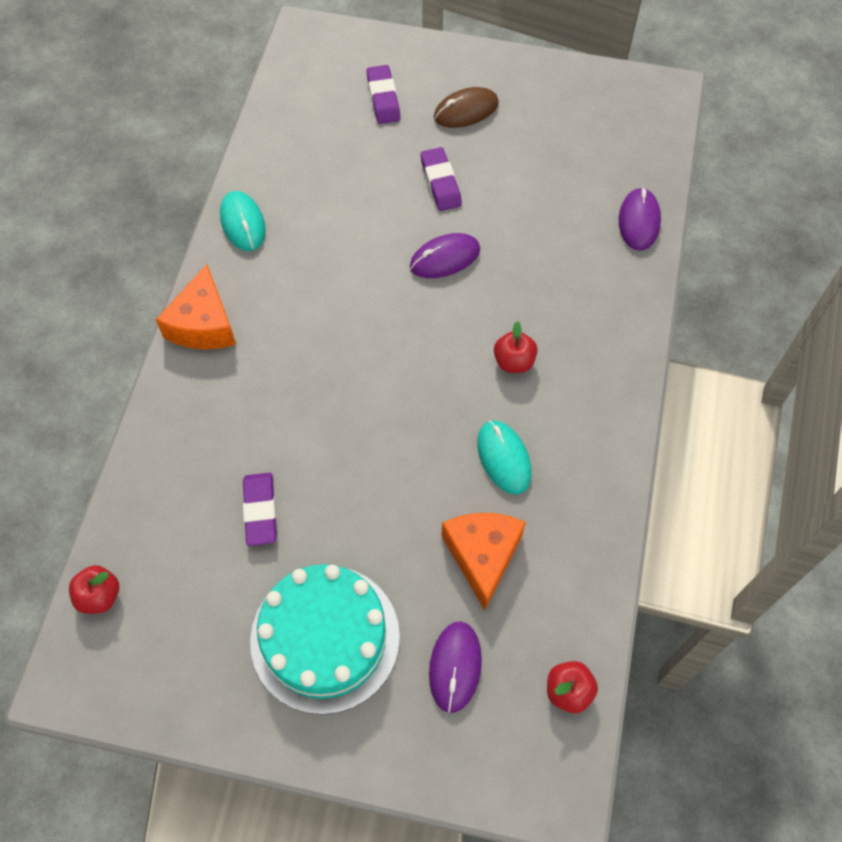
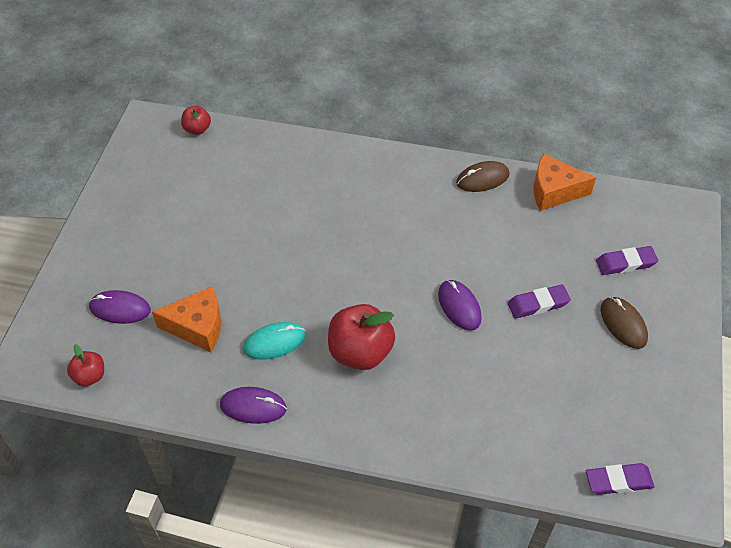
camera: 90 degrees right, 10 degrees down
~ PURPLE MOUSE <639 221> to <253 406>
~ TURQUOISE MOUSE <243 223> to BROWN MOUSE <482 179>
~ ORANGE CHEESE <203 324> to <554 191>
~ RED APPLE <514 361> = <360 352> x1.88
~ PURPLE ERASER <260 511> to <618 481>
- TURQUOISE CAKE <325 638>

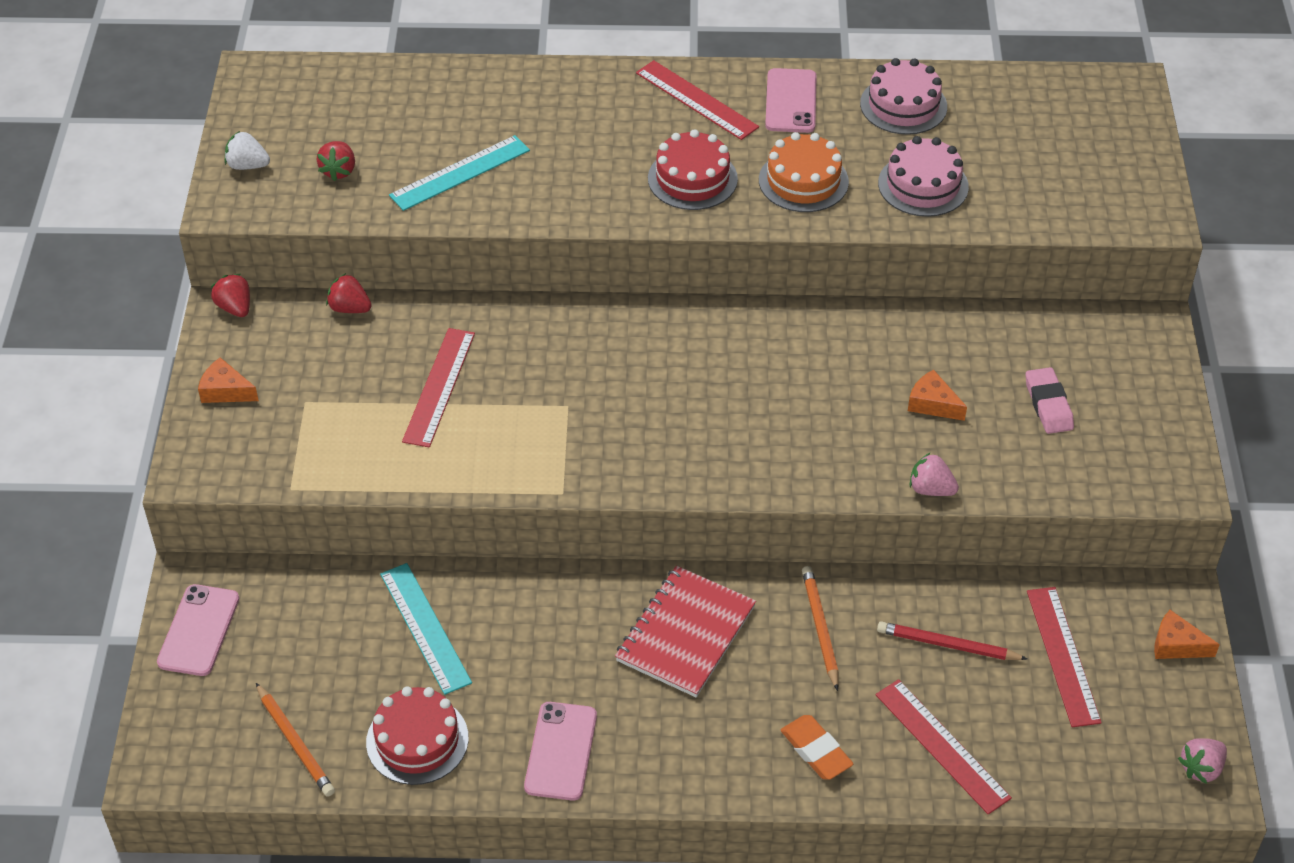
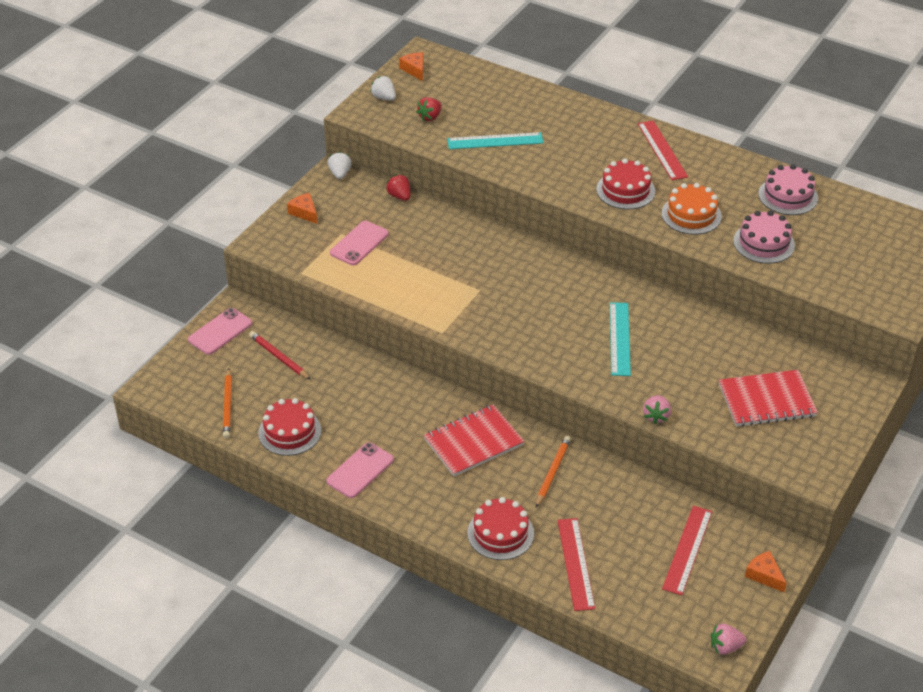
camera: 30 degrees right, 5 degrees down
~ PINK PHONE <790 101> to <359 243>
~ RED STRAWBERRY <235 307> to WHITE STRAWBERRY <340 174>
- RED RULER <439 387>
~ PINK ERASER <1048 404> to RED NOTEBOOK <767 401>
~ ORANGE CHEESE <932 404> to <414 70>
~ PINK STRAWBERRY <931 489> = <656 416> 135 degrees counterclockwise
~ TURQUOISE RULER <425 627> to <620 338>
~ RED PENCIL <947 645> to <279 357>
~ ORANGE ERASER <816 750> to RED CAKE <500 533>

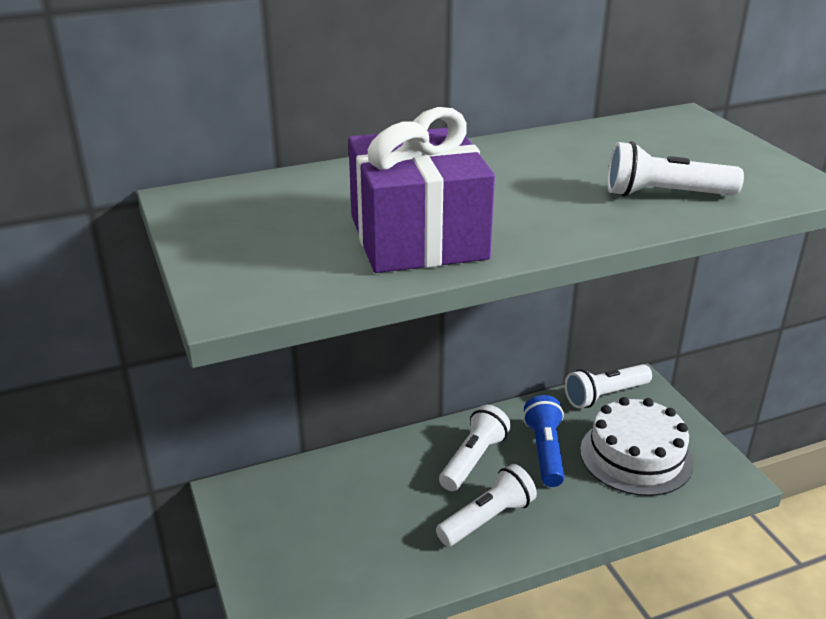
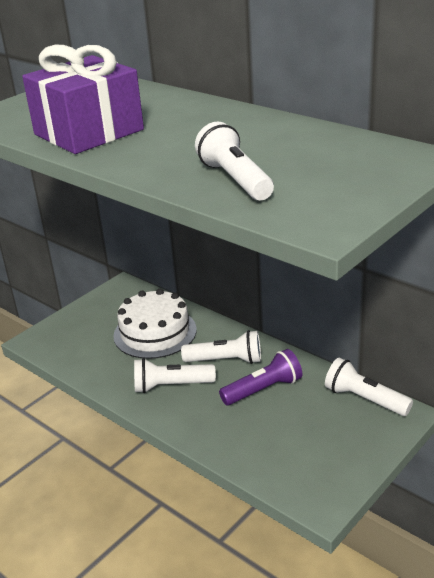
camera: 65 degrees right, 0 degrees up
~ BLUE FLASHLIGHT <545 451> to PURPLE FLASHLIGHT <263 389>
~ WHITE CAKE <636 456> to <155 332>
~ WHITE FLASHLIGHT <487 519> = <171 386> 150 degrees clockwise

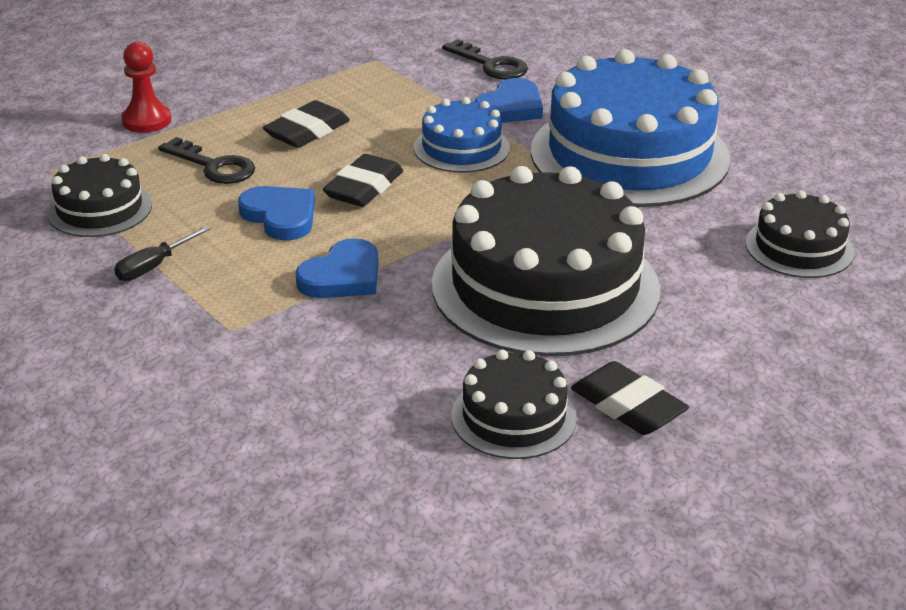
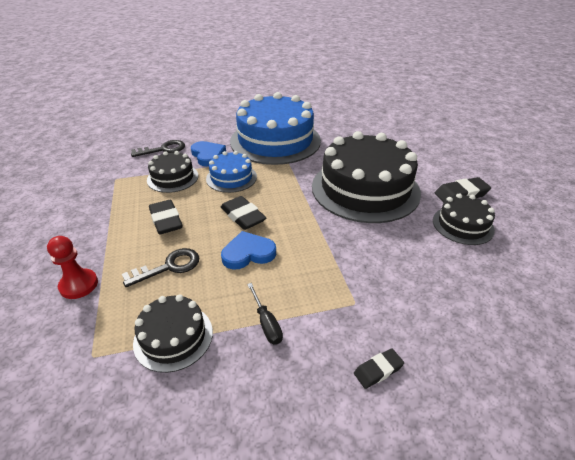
camera: 65 degrees left, 5 degrees up
~ BLACK CAKE <799 247> to <172 178>
- BLUE HEART <342 276>
+ BLACK ERASER <378 370>

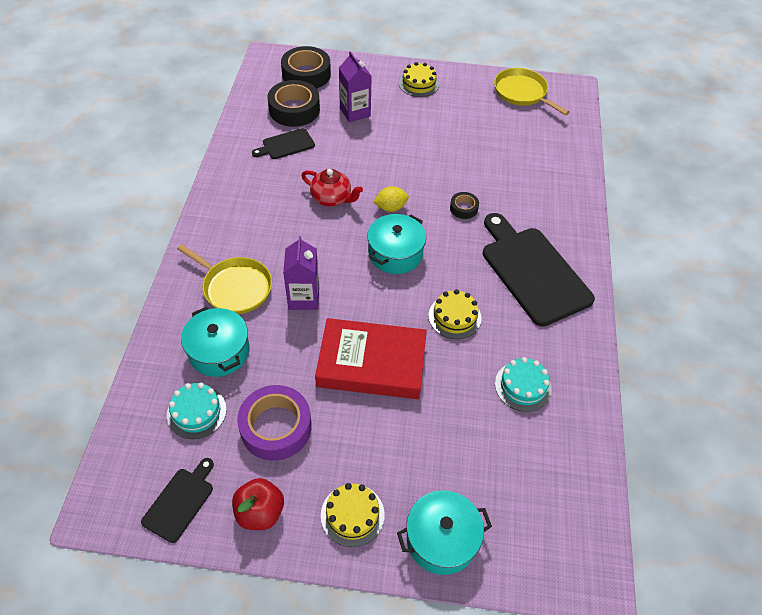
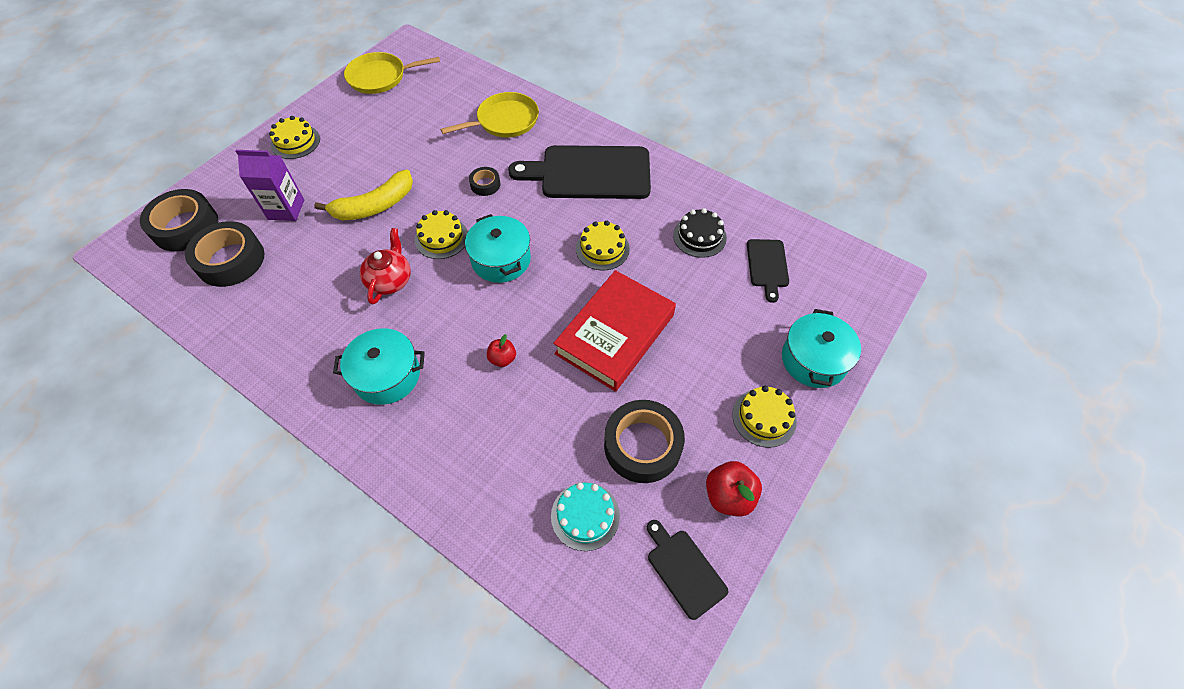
camera: 60 degrees left, 5 degrees up
~ BLACK CUTTING BOARD <286 145> to <767 266>
~ RED TEAPOT <332 198> = <390 280> 45 degrees counterclockwise
~ YELLOW LEMON <391 207> to YELLOW CAKE <441 238>
~ PURPLE CARTON <304 298> to RED APPLE <502 359>
~ YELLOW PAN <234 287> to <504 121>
~ TURQUOISE POT <219 351> to <387 375>
~ TURQUOISE CAKE <523 386> to BLACK CAKE <699 236>
~ PURPLE TAPE <276 427> to BLACK TAPE <642 445>
+ YELLOW BANANA <375 206>

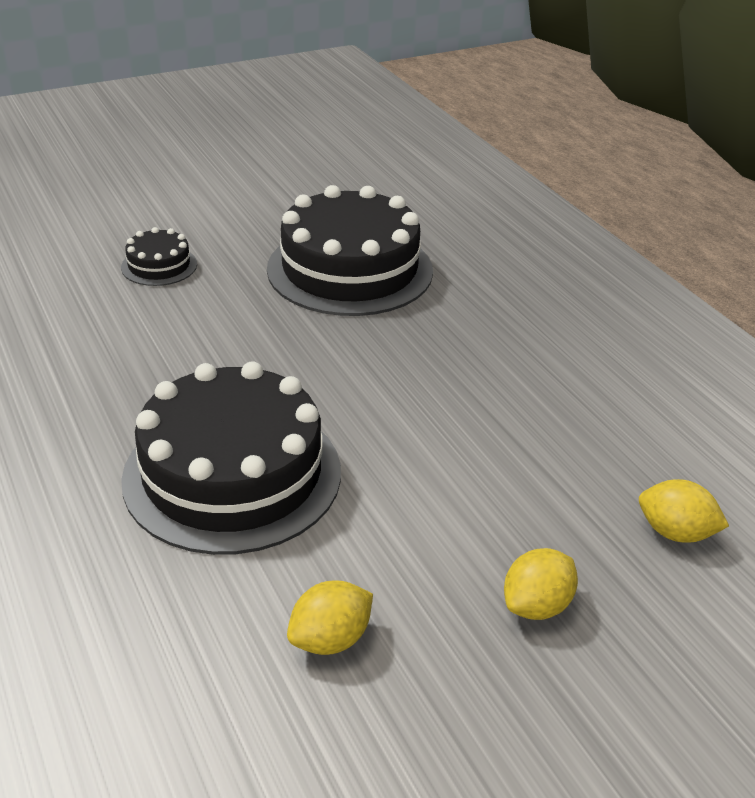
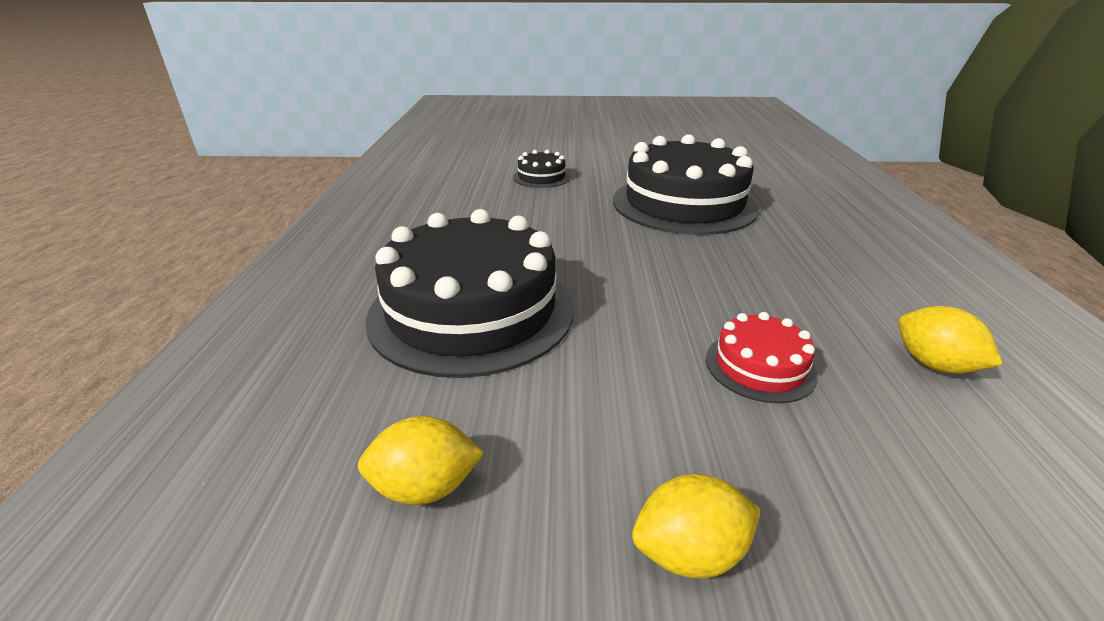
camera: 30 degrees right, 5 degrees down
~ YELLOW LEMON <675 532> to <934 365>
+ RED CAKE <760 366>

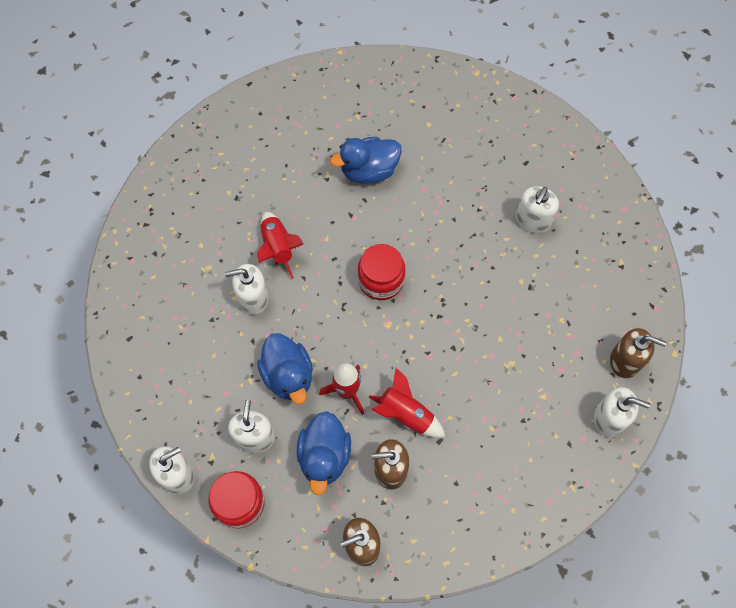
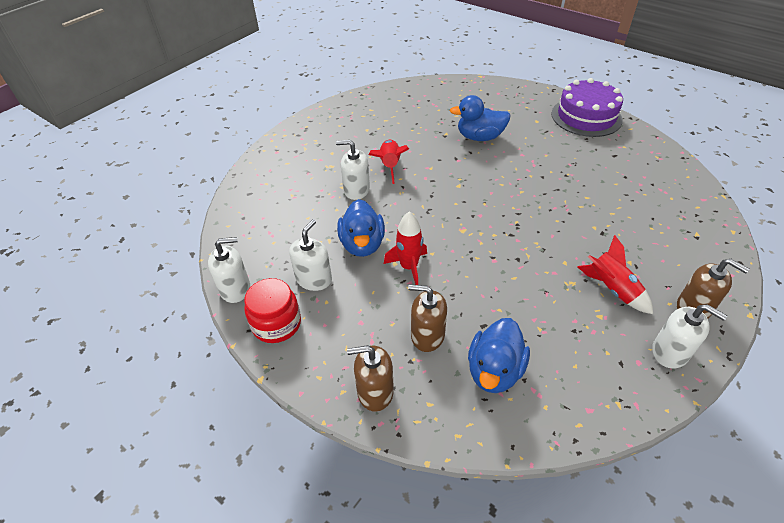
camera: 20 degrees right, 20 degrees down
- WHITE SOAP DISPENSER <532 220>
- RED JAR <381 280>
~ RED ROCKET <406 414> to <612 289>
~ BLUE DUCK <324 456> to <494 371>
+ PURPLE CAKE <586 117>

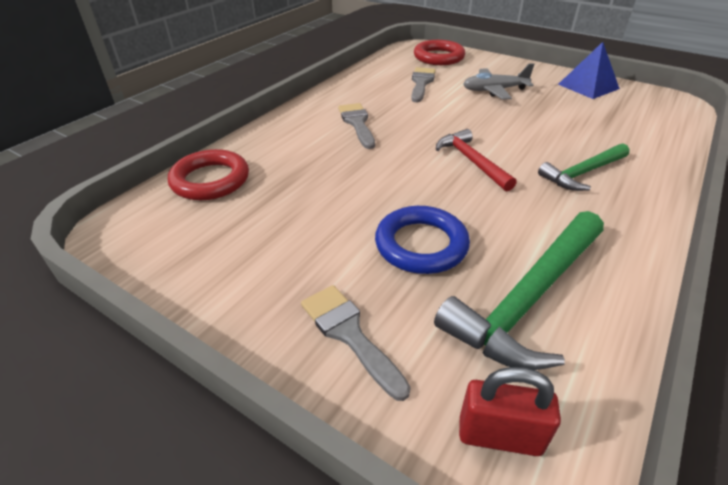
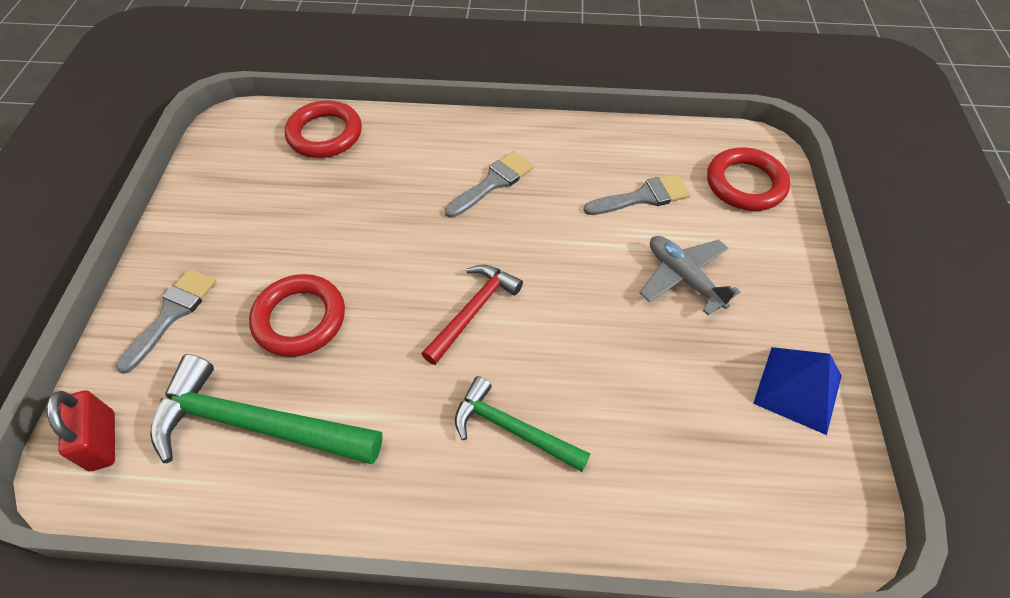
camera: 60 degrees right, 15 degrees up
~ BLUE RING <421 245> to RED RING <300 319>

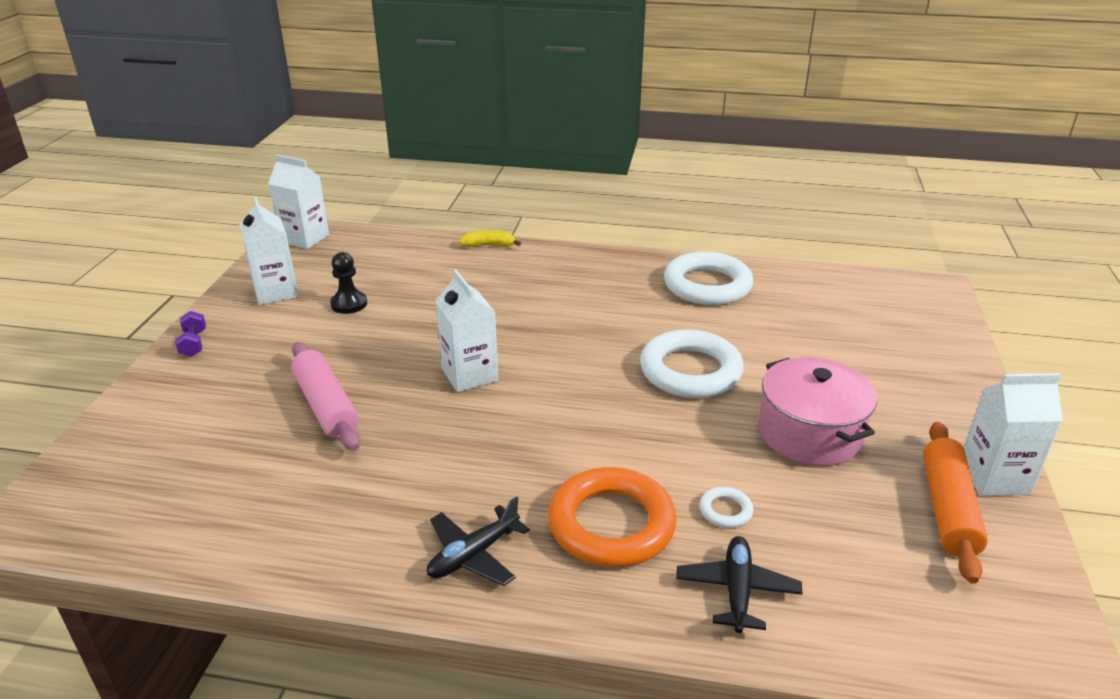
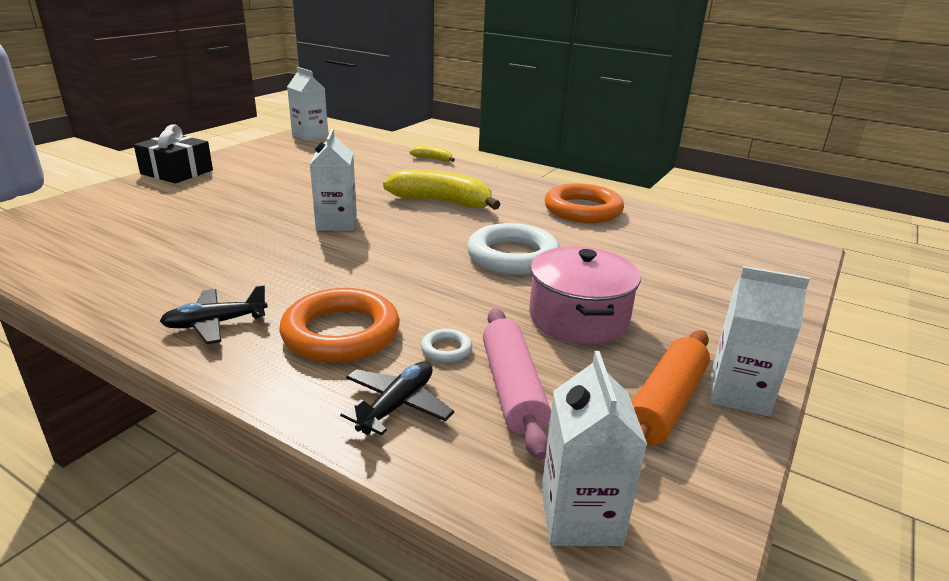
camera: 20 degrees right, 5 degrees down
~ WHITE CARTON <276 292> to <580 516>
- BLACK PAWN <349 304>
~ WHITE RING <707 285> to ORANGE RING <583 210>
~ PURPLE DUMBBELL <193 344> to BLACK GIFT <177 172>
~ PINK ROLLING PIN <326 406> to <512 389>
+ YELLOW BANANA <442 202>

